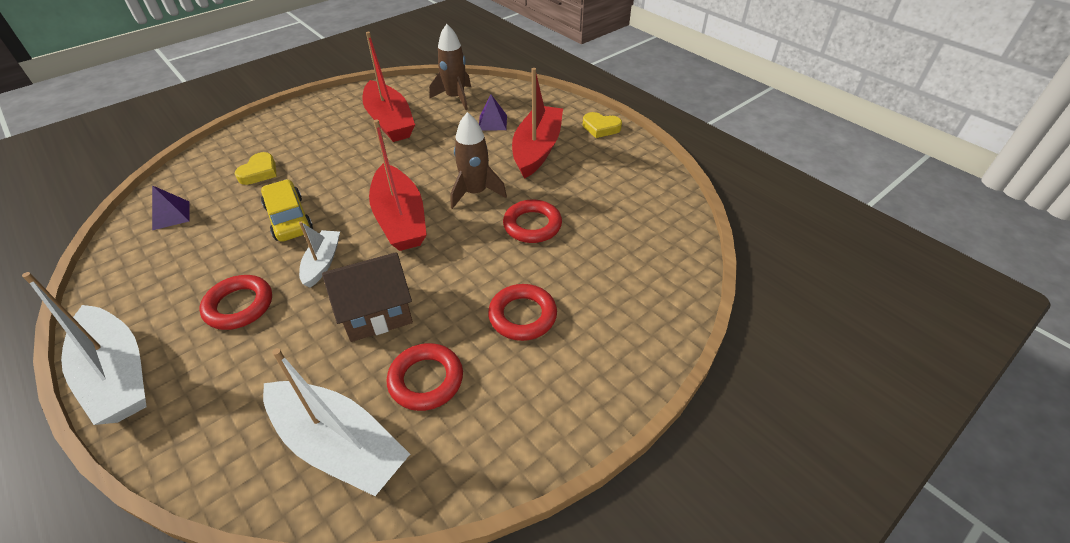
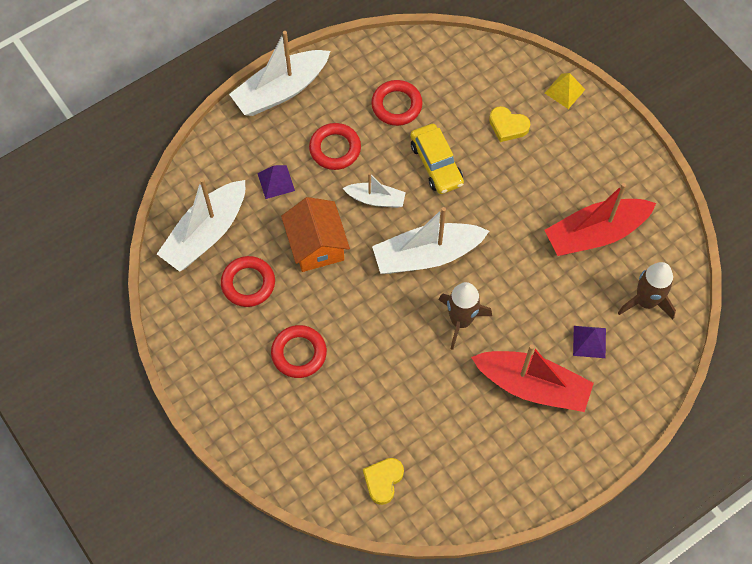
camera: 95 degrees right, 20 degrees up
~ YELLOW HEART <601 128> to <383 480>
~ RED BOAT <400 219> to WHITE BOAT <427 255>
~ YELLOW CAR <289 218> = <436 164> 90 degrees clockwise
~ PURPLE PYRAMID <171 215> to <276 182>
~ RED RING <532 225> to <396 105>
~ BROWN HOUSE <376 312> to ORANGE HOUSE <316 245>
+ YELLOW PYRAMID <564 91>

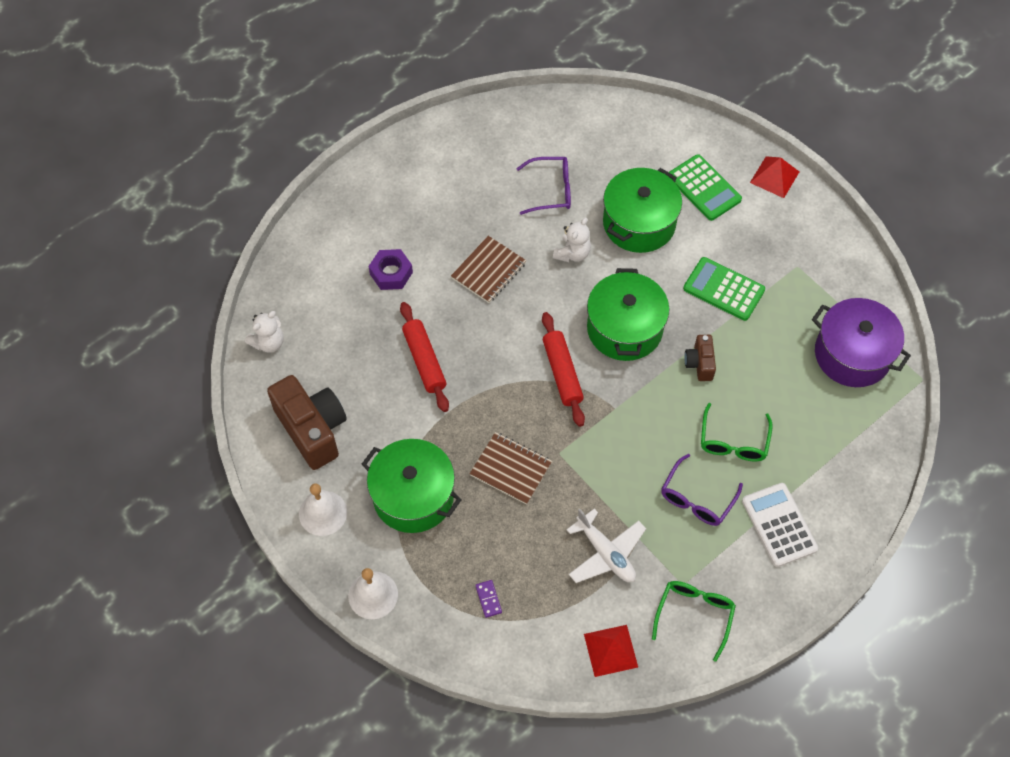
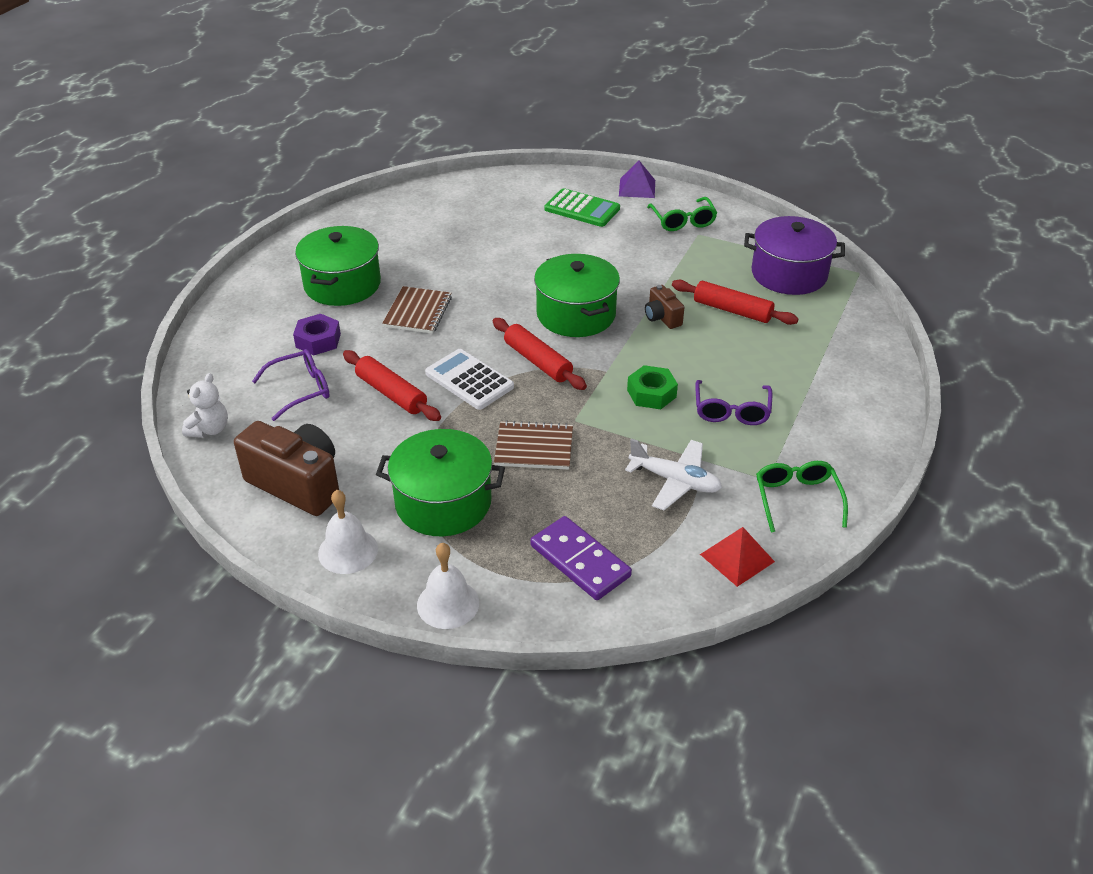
camera: 25 degrees left, 20 degrees down
~ RED PYRAMID <774 177> to PURPLE PYRAMID <637 188>
~ PURPLE GLASSES <550 190> to <300 390>
~ GREEN POT <639 223> to <342 284>
- WHITE TEDDY BEAR <572 253>
- GREEN CALCULATOR <723 289>
~ GREEN GLASSES <733 441> to <682 221>
~ WHITE CALCULATOR <779 525> to <469 380>
~ PURPLE DOMINO <488 599> = <580 561> x2.31
+ RED ROLLING PIN <732 310>
+ GREEN NUT <651 393>

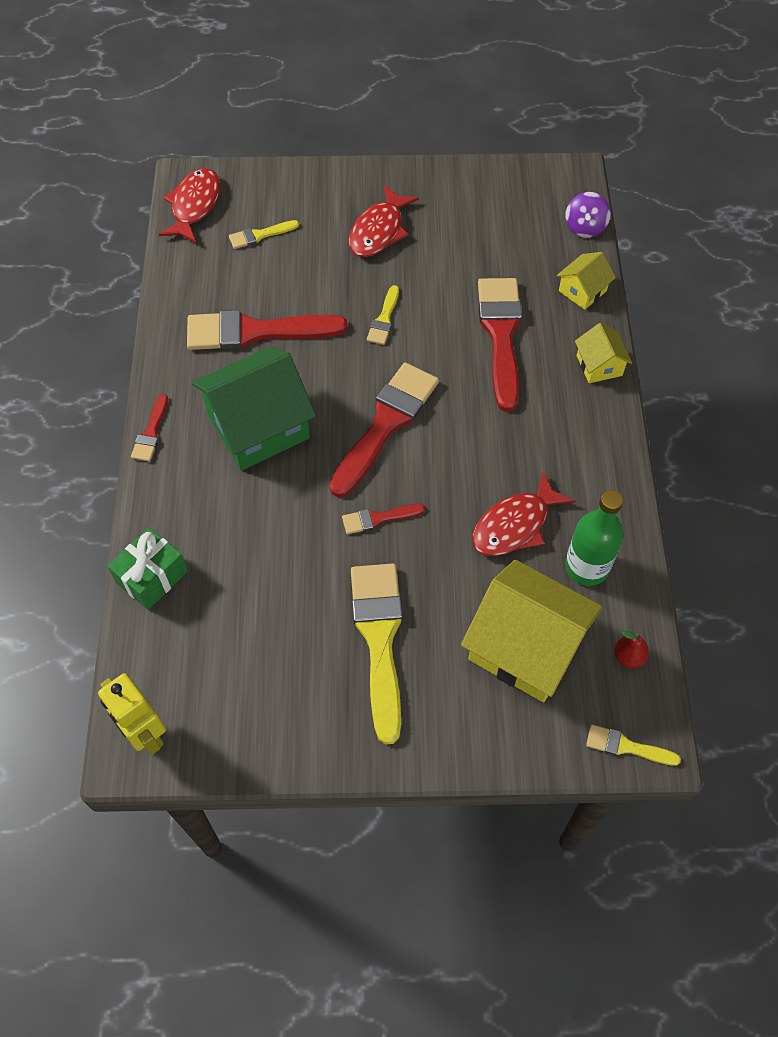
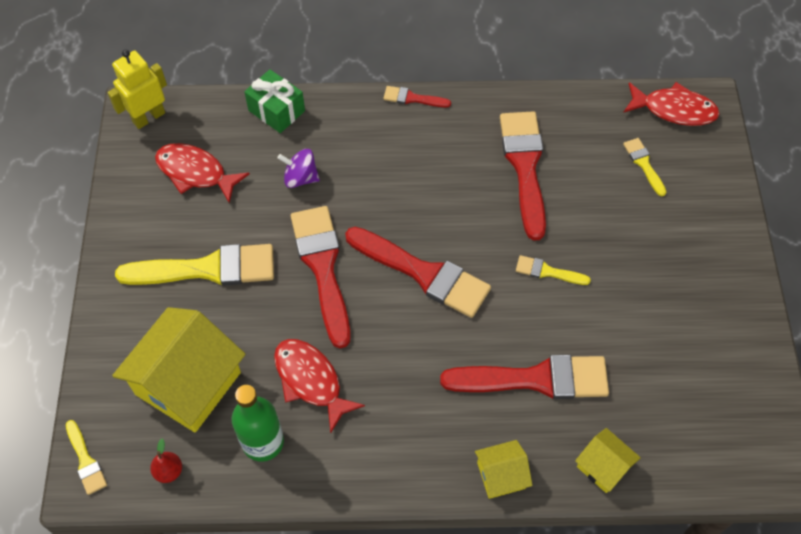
camera: 90 degrees right, 0 degrees up
~ RED FISH <379 231> to <195 172>
~ PURPLE SPINNING TOP <585 227> to <300 178>
- GREEN HOUSE <258 426>
~ RED BRUSH <378 518> = <322 267> x2.11
~ YELLOW BRUSH <626 746> = <86 460> 135 degrees clockwise

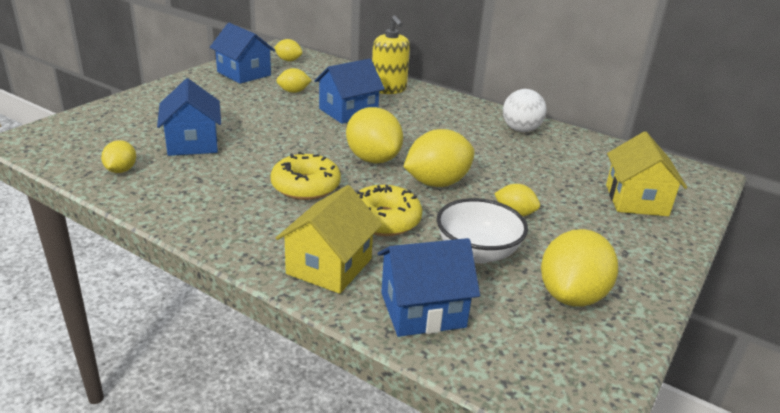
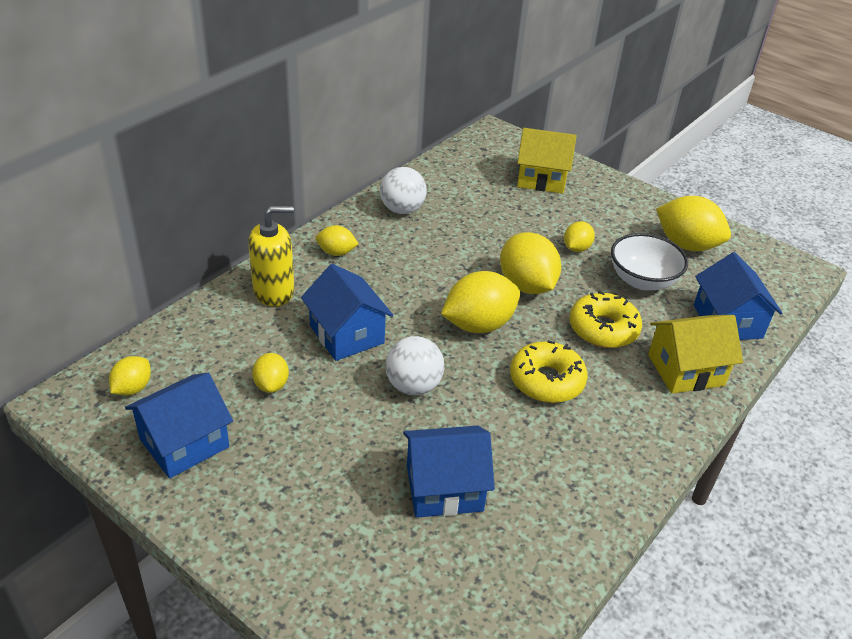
camera: 85 degrees left, 10 degrees up
~ YELLOW LEMON <121 170> to <336 252>
~ YELLOW HOUSE <329 266> = <685 370> 45 degrees counterclockwise
+ WHITE BALL <413 386>

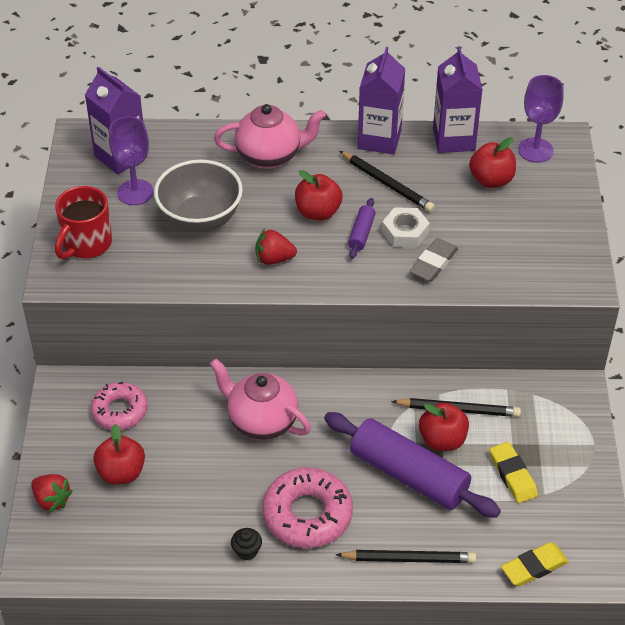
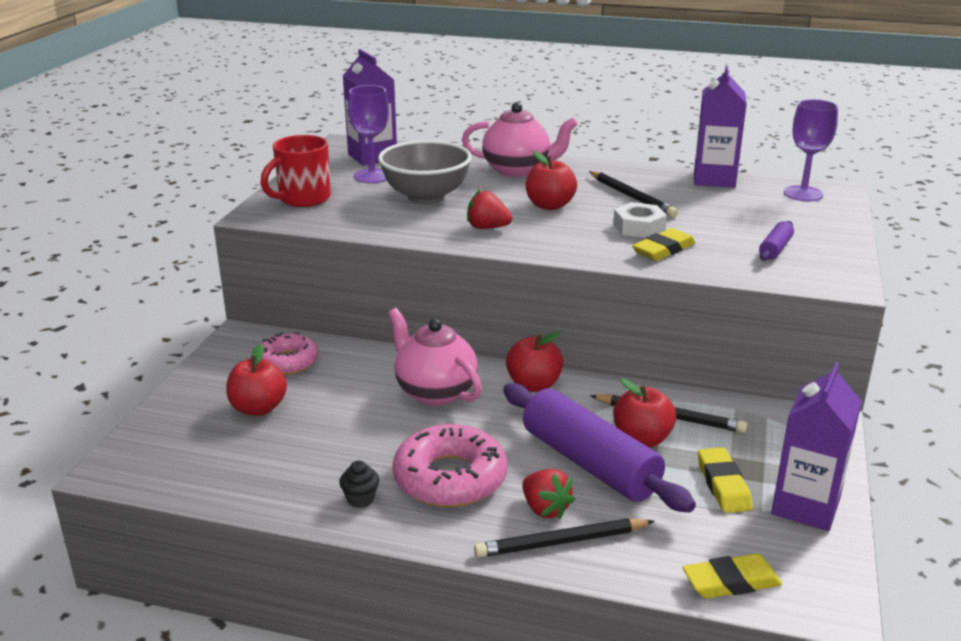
camera: 15 degrees right, 20 degrees down
~ PURPLE CARTON <379 139> to <805 506>
~ RED APPLE <491 180> to <534 385>
~ PURPLE ROLLING PIN <361 233> to <775 249>
~ GREY ERASER <433 263> to YELLOW ERASER <663 250>
~ RED STRAWBERRY <52 500> to <545 509>
~ BLACK PENCIL <409 559> = <561 542> 150 degrees clockwise

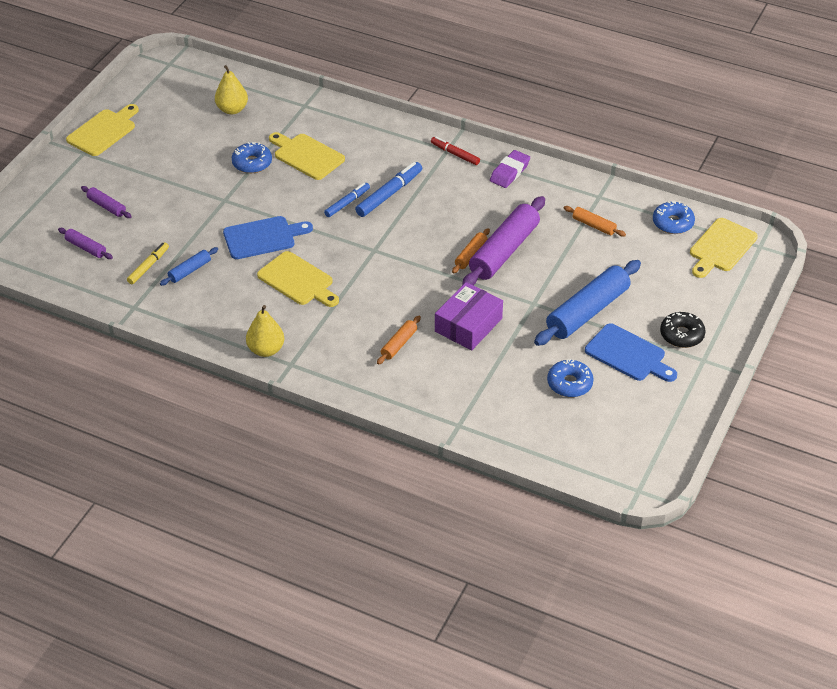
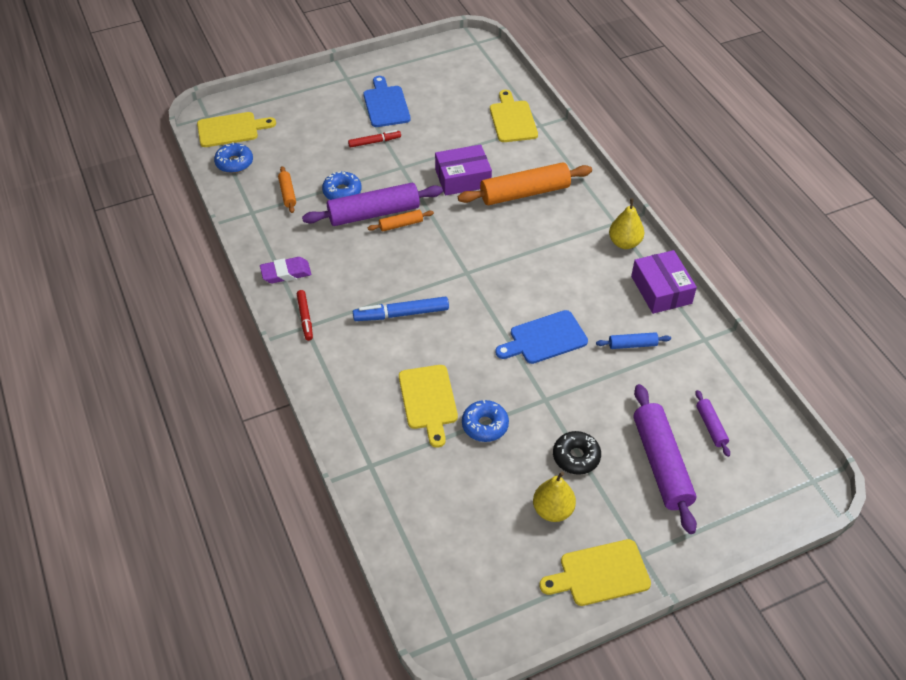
camera: 140 degrees left, 5 degrees up
~ YELLOW PEAR <232 109> to <553 510>
- BLUE MARKER <347 203>
~ PURPLE ROLLING PIN <106 206> = <661 463> x2.10
~ BLUE CUTTING BOARD <263 237> = <544 338> 45 degrees counterclockwise
- YELLOW MARKER <148 266>
~ YELLOW CUTTING BOARD <298 280> to <512 119>
~ BLUE ROLLING PIN <587 311> to RED MARKER <374 142>
~ BLACK DONUT <682 335> to <576 457>
~ ORANGE ROLLING PIN <399 344> = <524 193> x2.10
~ BLUE DONUT <569 383> to <342 192>
+ PURPLE BOX <661 290>

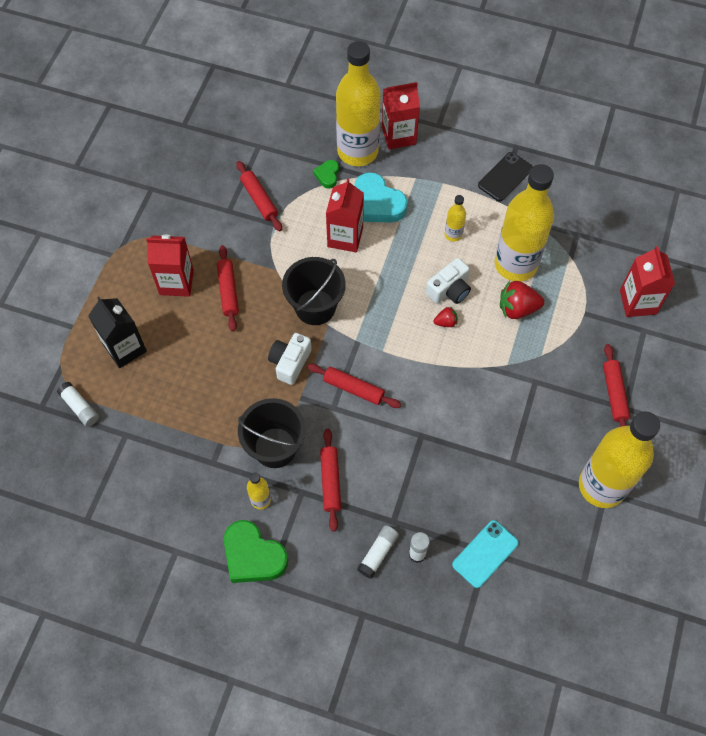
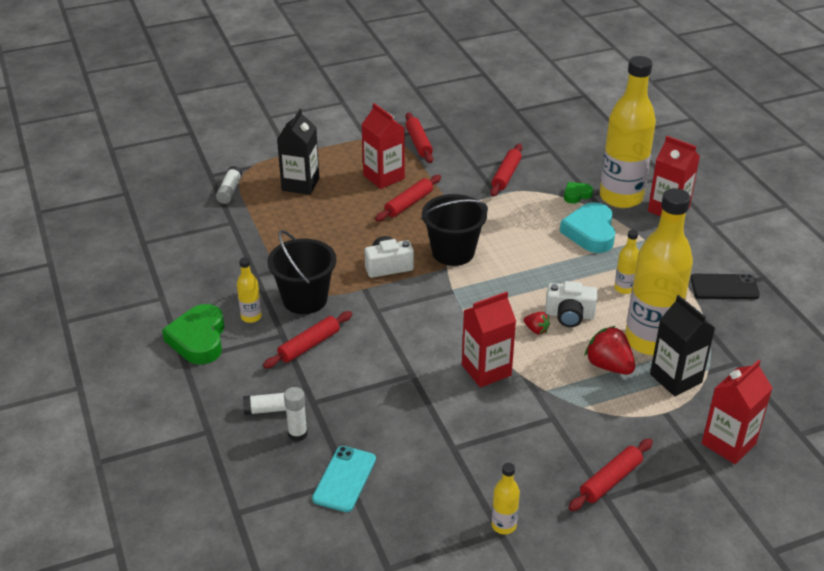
camera: 50 degrees right, 25 degrees down
~ RED CARTON <345 237> to <486 370>
~ RED ROLLING PIN <354 388> to <419 143>
~ YELLOW BOTTLE <602 486> = <503 525> x0.42
~ TURQUOISE PHONE <485 553> = <344 479> 75 degrees counterclockwise
+ BLACK CARTON <675 378>

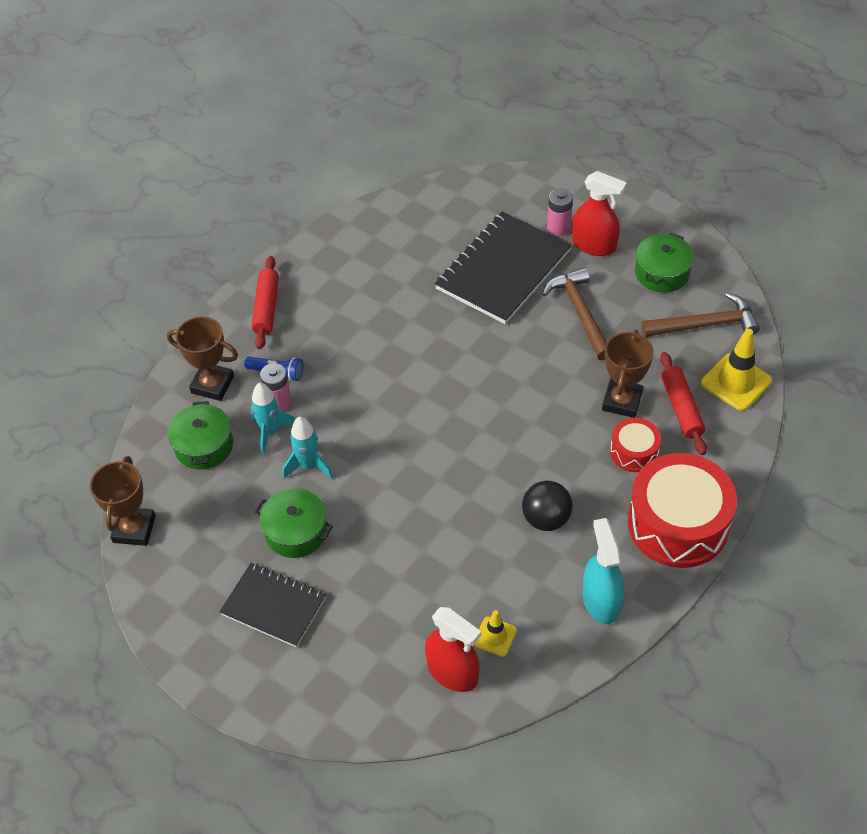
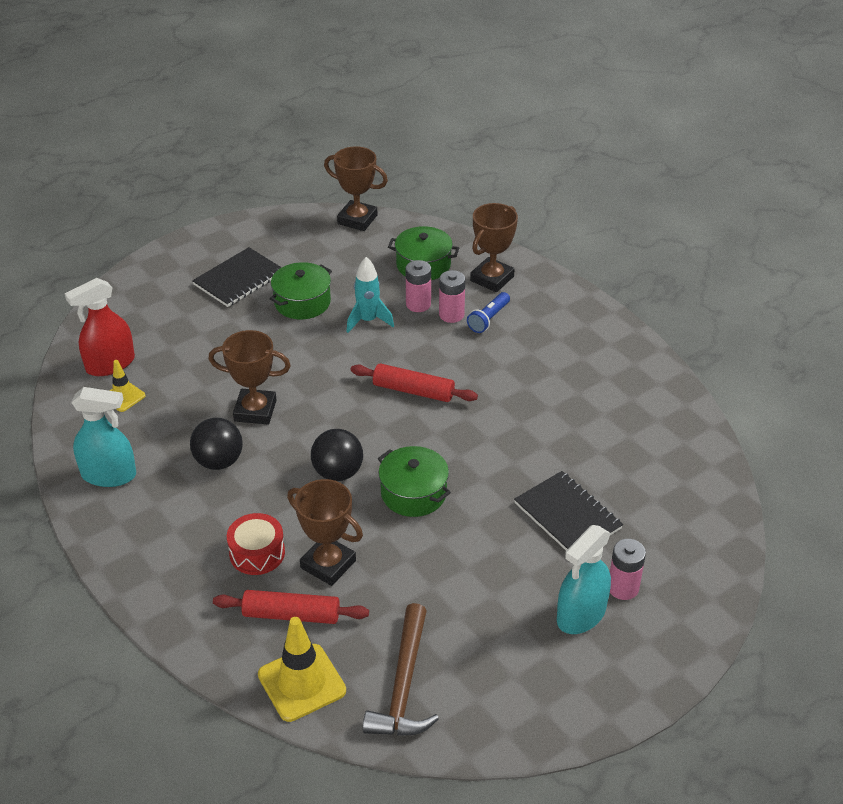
camera: 105 degrees right, 10 degrees down
~ RED SPRAY BOTTLE <594 245> to TURQUOISE SPRAY BOTTLE <581 614>
~ BLACK NOTEBOOK <503 270> = <567 516> x0.61
~ GREEN POT <662 273> to <413 493>
~ RED ROLLING PIN <266 308> to <413 391>
- BROWN HAMMER <580 313>
~ TURQUOISE ROCKET <270 432> to PINK BATTERY <418 304>
- RED DRUM <678 524>
+ BROWN TROPHY <255 411>
+ BLACK BALL <338 472>

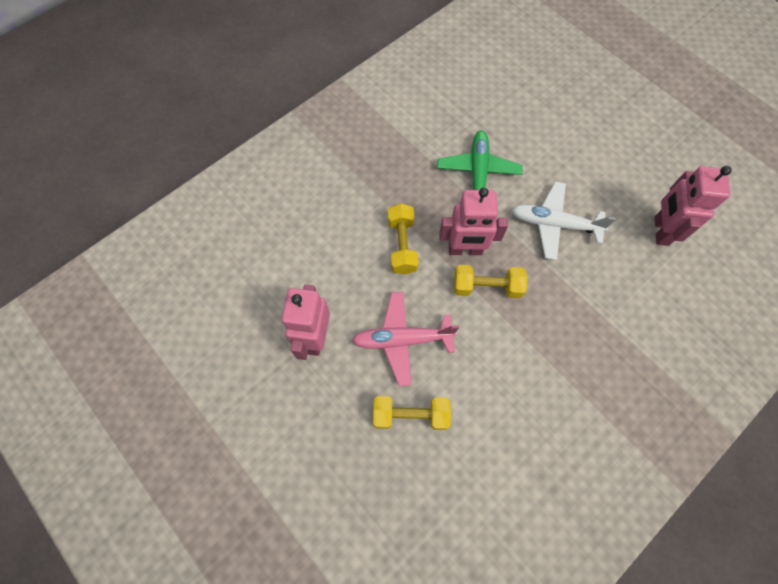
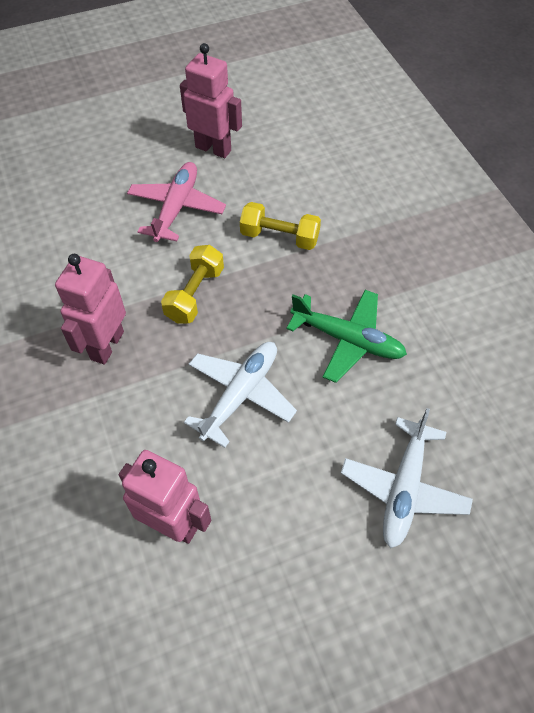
camera: 110 degrees right, 10 degrees down
~ PINK ROBOT <465 250> to <106 345>
- YELLOW DUMBBELL <411 415>
+ WHITE PLANE <404 488>

